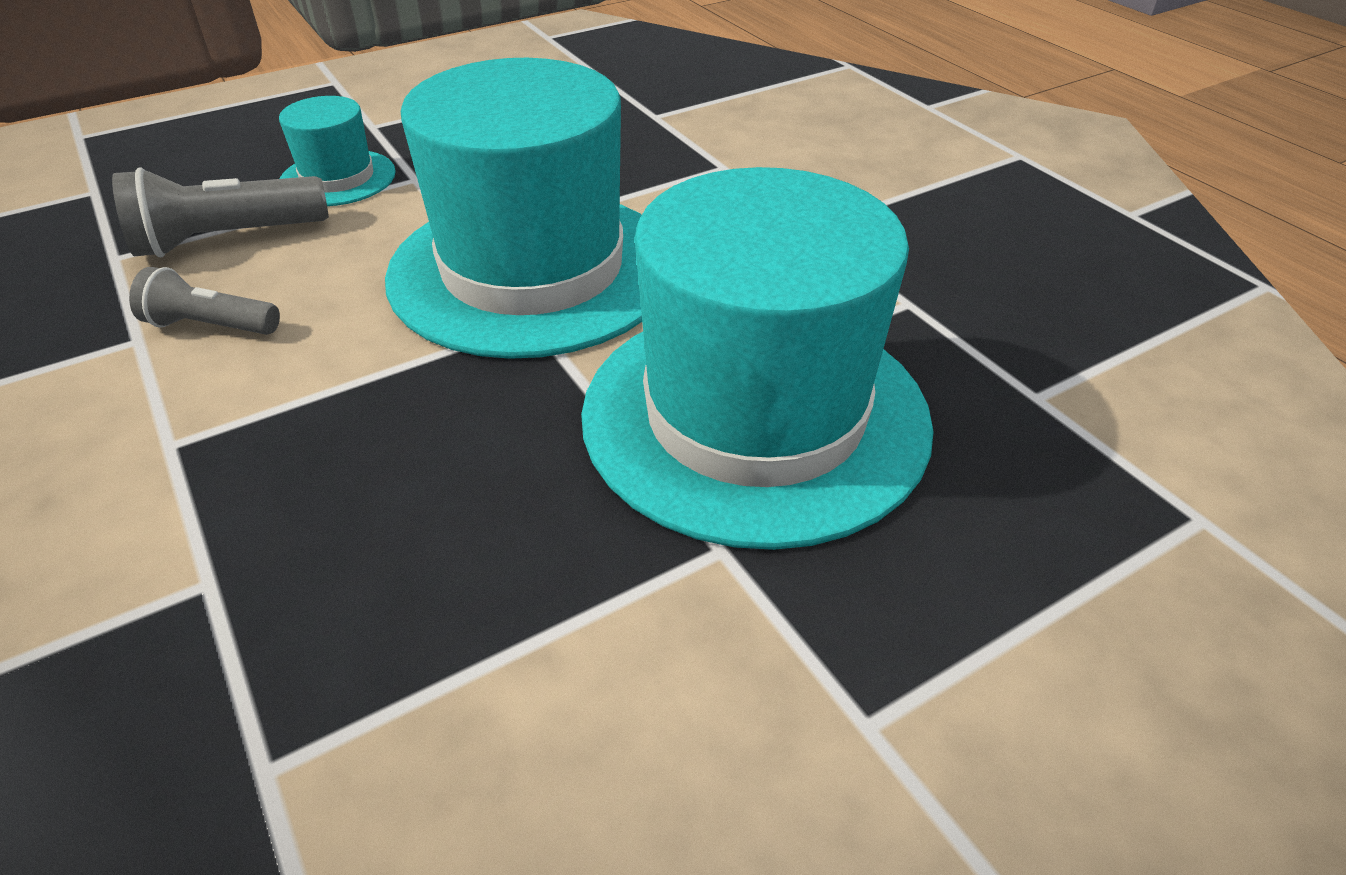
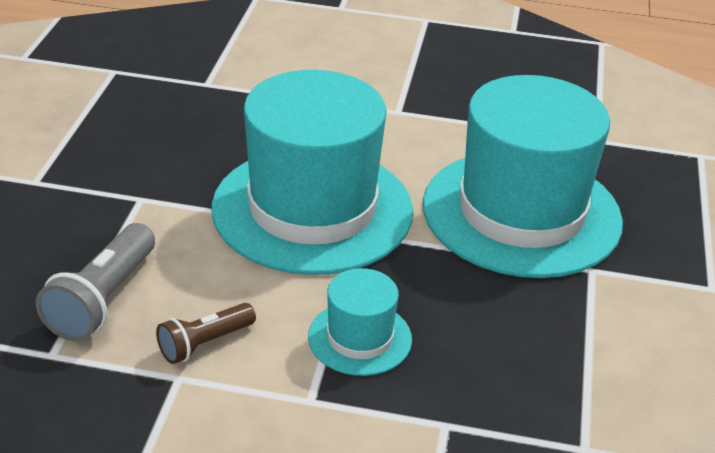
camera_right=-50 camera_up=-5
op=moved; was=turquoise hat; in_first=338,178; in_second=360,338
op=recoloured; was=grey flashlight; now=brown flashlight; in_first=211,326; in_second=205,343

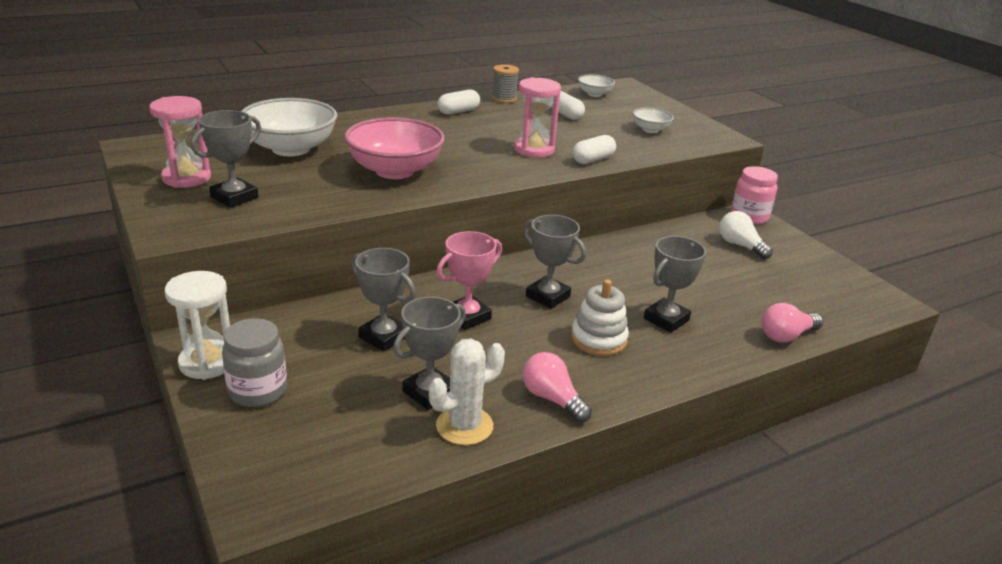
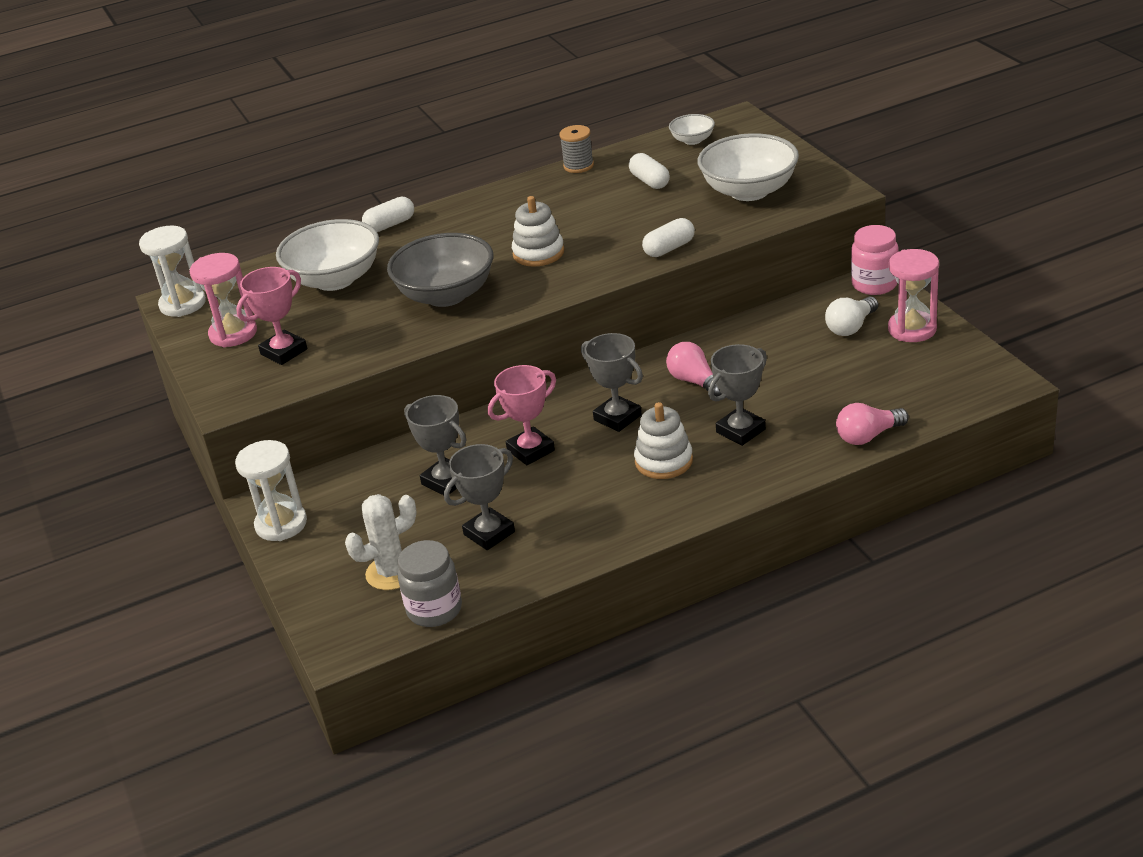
camera_right=10 camera_up=5
op=added; now=white hourglass; in_second=183,304
op=added; now=white stacking toy; in_second=538,253
op=moved; was=grey jar; in_first=258,391; in_second=434,610
op=moved; was=white cactus; in_first=464,426; in_second=392,572
op=moved; was=white capsule; in_first=458,111; in_second=390,225
op=moved; was=pink hourglass; in_first=534,150; in_second=912,329
op=moved; was=pink light bulb; in_first=552,399; in_second=695,381
op=recoloured; was=grey trophy; now=pink trophy; in_first=234,197; in_second=284,352
op=recoloured; was=pink bowl; now=grey bowl; in_first=395,171; in_second=446,295
op=turned; was=white light bulb; in_first=740,246; in_second=851,327; clockwise=-105
op=resized; was=white bowl; in_first=650,130; in_second=749,191; ratio=2.04

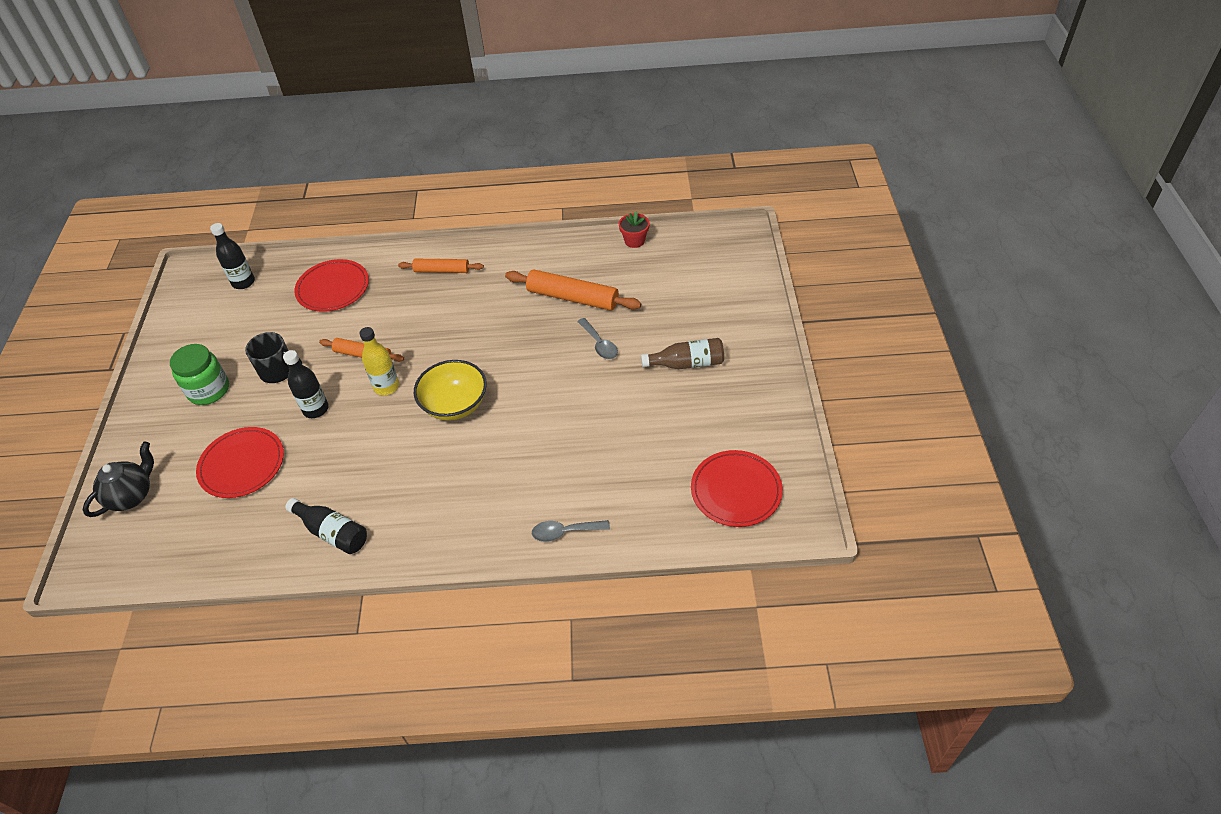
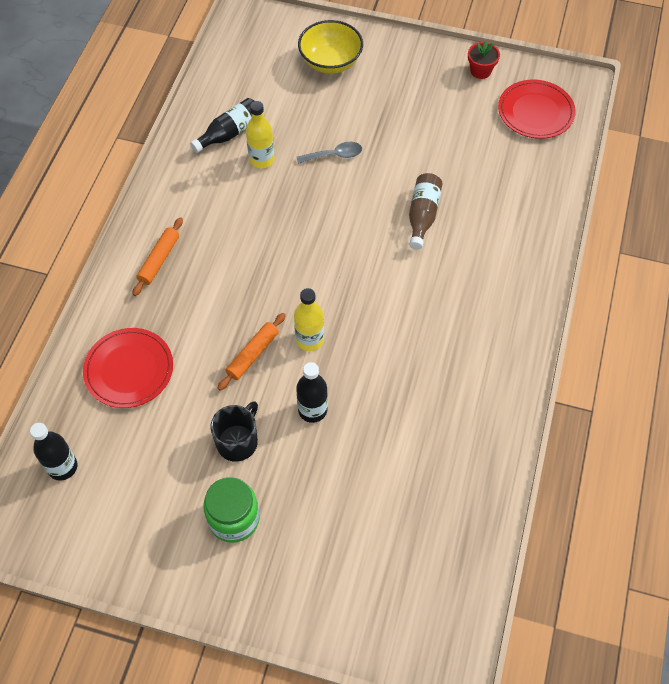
camera_right=-75 camera_up=10
op=removed; was=black teapot; in_first=132,496
op=removed; was=red plate; in_first=242,465
op=removed; was=grey spoon; in_first=565,532
op=moved; was=black bottle; in_first=332,532; in_second=230,133
op=moved; was=yellow bowl; in_first=455,405; in_second=330,62
op=moved; was=red flower pot; in_first=634,241; in_second=480,71
op=moved; was=brown bottle; in_first=687,363; in_second=422,215
op=replaced; was=orange rolling pin; now=yellow bottle; in_first=572,297; in_second=262,159

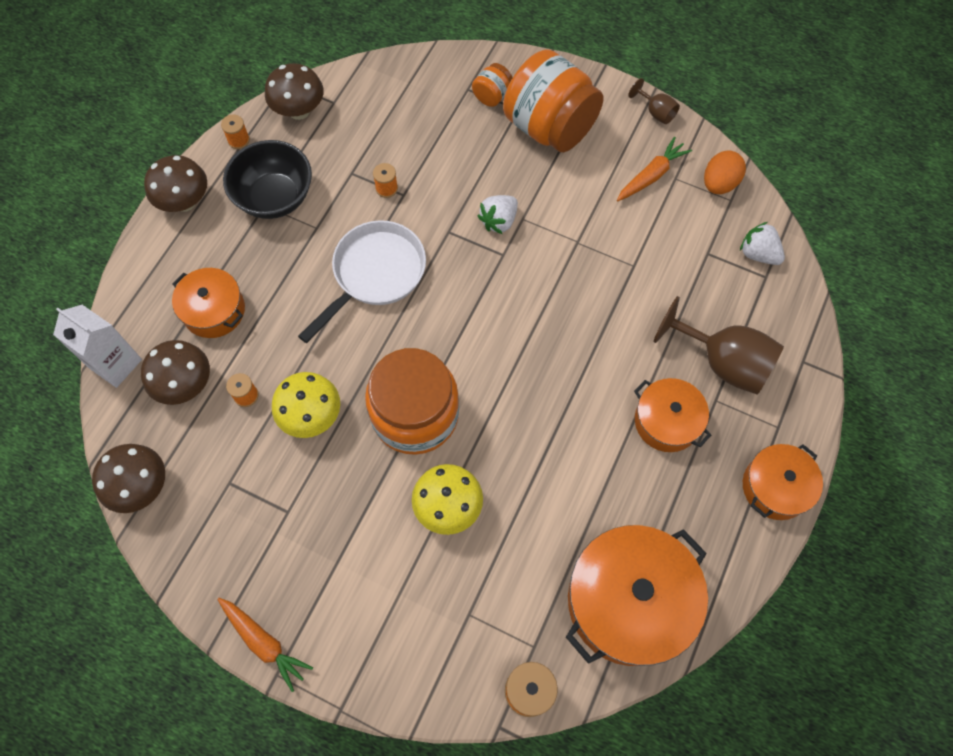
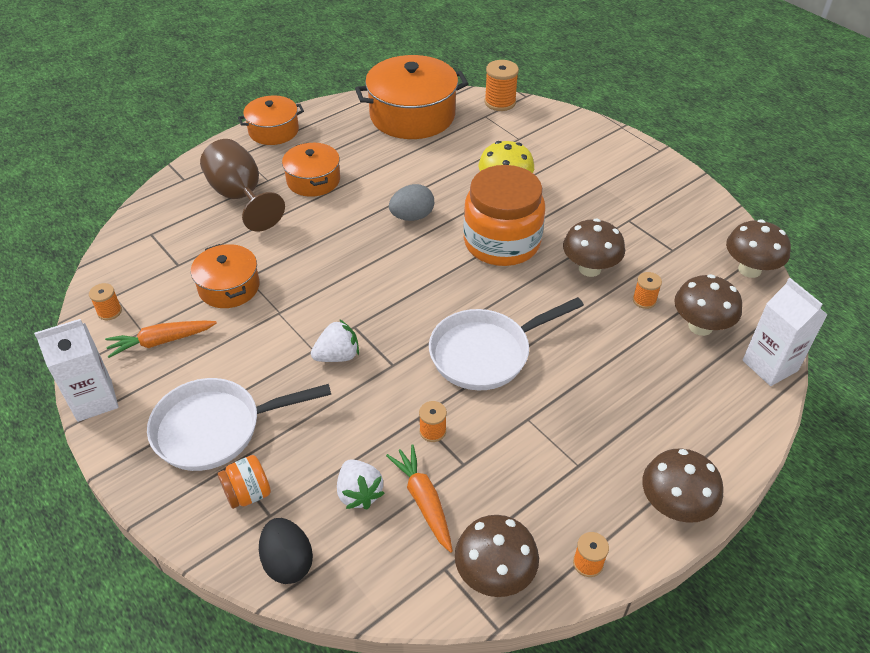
camera_right=-155 camera_up=-20
op=removed; was=black bowl; in_first=275,197
op=added; now=black egg; in_second=288,562
op=added; now=grey egg; in_second=412,216
op=moved; was=orange pot; in_first=214,310; in_second=229,287
op=moved; was=orange carrot; in_first=264,643; in_second=423,500
op=moved; was=white strawberry; in_first=758,254; in_second=359,493
op=replaced; was=orange jar; now=white pan; in_first=549,127; in_second=215,429
op=replaced; was=brown goblet; now=white carton; in_first=656,112; in_second=94,400
op=replaced; was=orange egg; now=orange spool; in_first=719,184; in_second=109,312
op=recoloured; was=yellow mushroom; now=brown mushroom; in_first=311,416; in_second=589,268

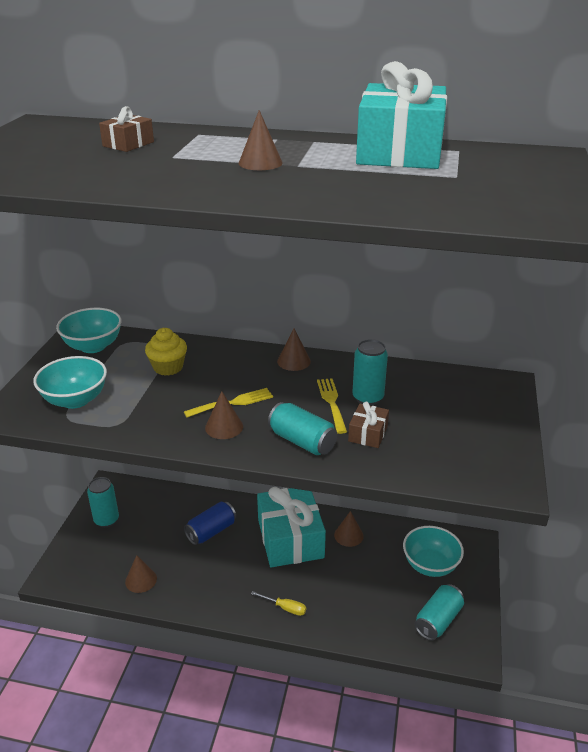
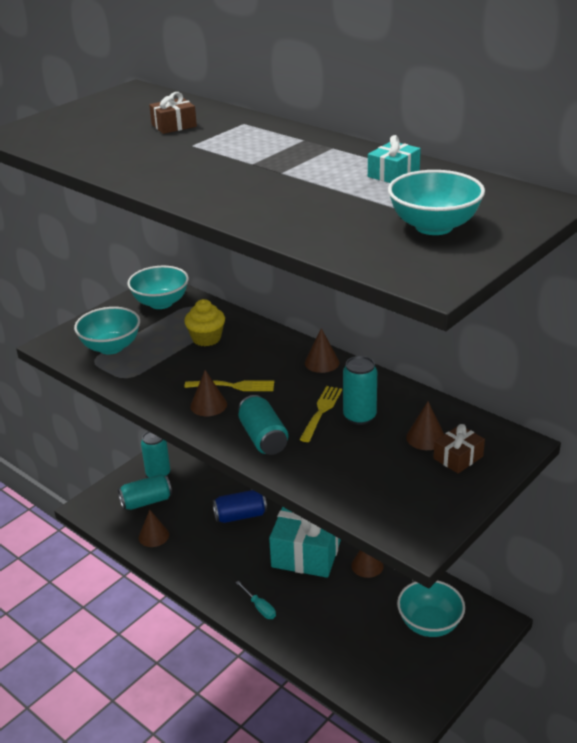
camera_right=30 camera_up=0
op=added; now=turquoise bowl; in_second=434,226
op=moved; was=brown cone; in_first=260,163; in_second=425,438
op=moved; was=brown gift; in_first=368,434; in_second=458,457
op=moved; was=turquoise can; in_first=438,620; in_second=146,501
op=recoloured; was=yellow screwdriver; now=turquoise screwdriver; in_first=285,608; in_second=259,607
op=resized; was=turquoise gift; in_first=399,152; in_second=393,174; ratio=0.44

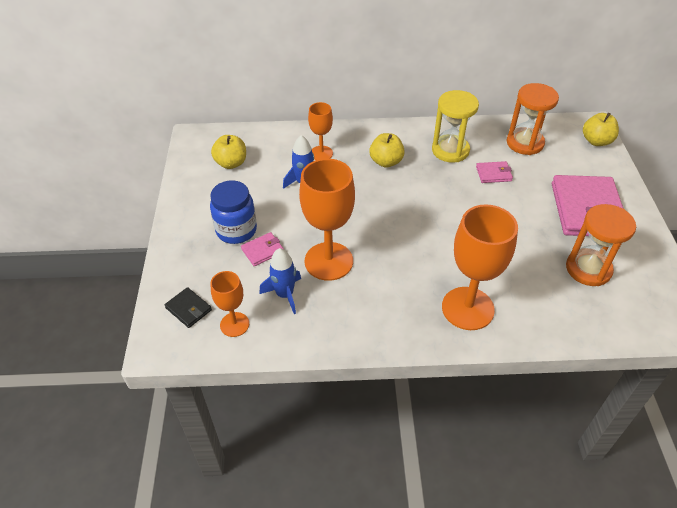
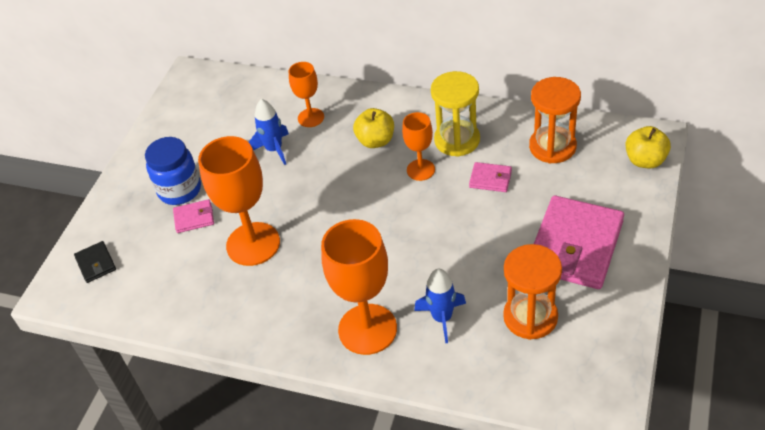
camera_right=25 camera_up=0
op=removed; was=yellow apple; in_first=231,163
op=moved; was=orange goblet; in_first=234,324; in_second=420,170
op=moved; was=blue rocket; in_first=285,294; in_second=442,318

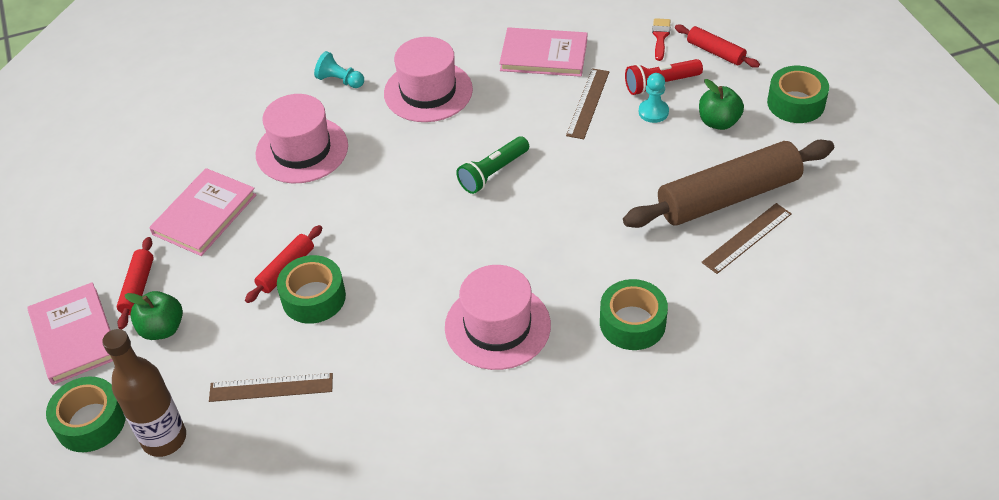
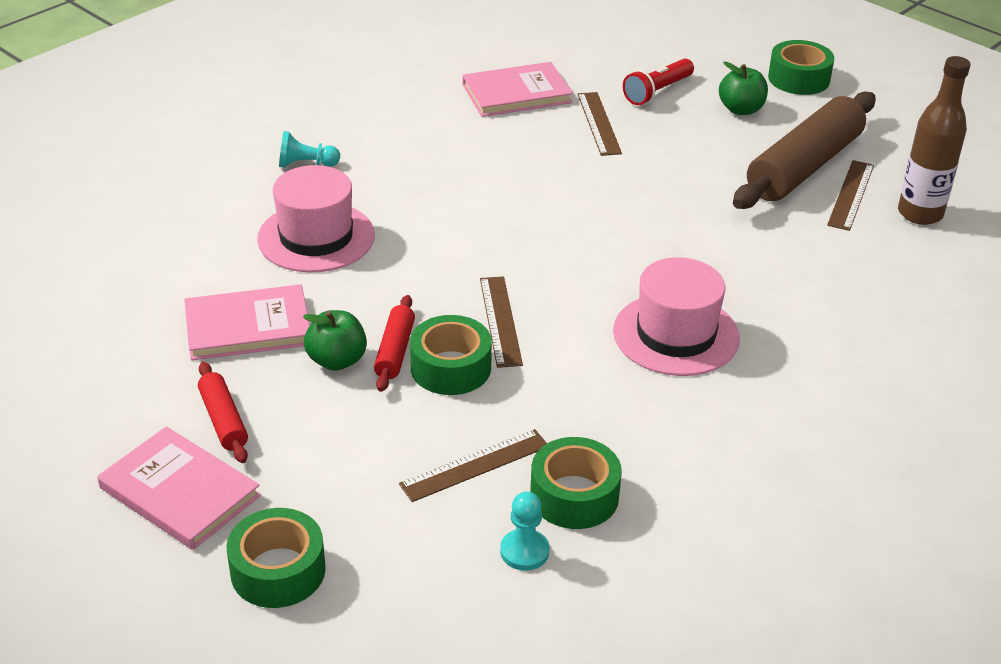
camera_right=-30 camera_up=-10
op=removed; was=pink hat; in_first=428,91
op=removed; was=green flashlight; in_first=493,173
op=removed; was=red brush; in_first=660,37
op=removed; was=red rolling pin; in_first=715,52
op=added; now=brown ruler; in_second=500,321
op=moved; was=brown bottle; in_first=164,439; in_second=920,214
op=moved; was=green apple; in_first=162,328; in_second=337,360
op=moved; was=green tape; in_first=632,323; in_second=574,496
op=moved; was=turquoise pawn; in_first=653,112; in_second=524,551
op=turned; was=pink book; in_first=204,214; in_second=248,327; clockwise=75

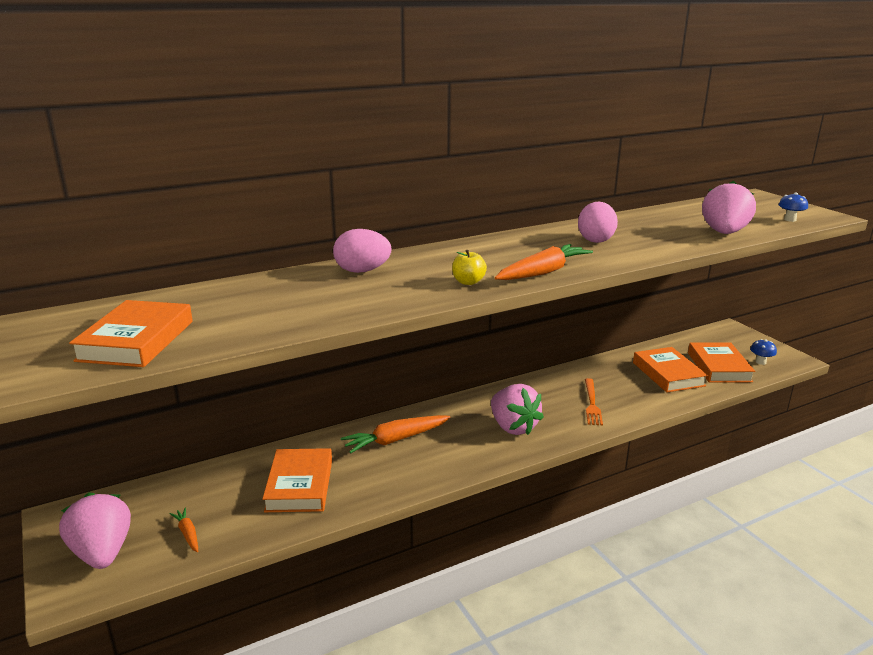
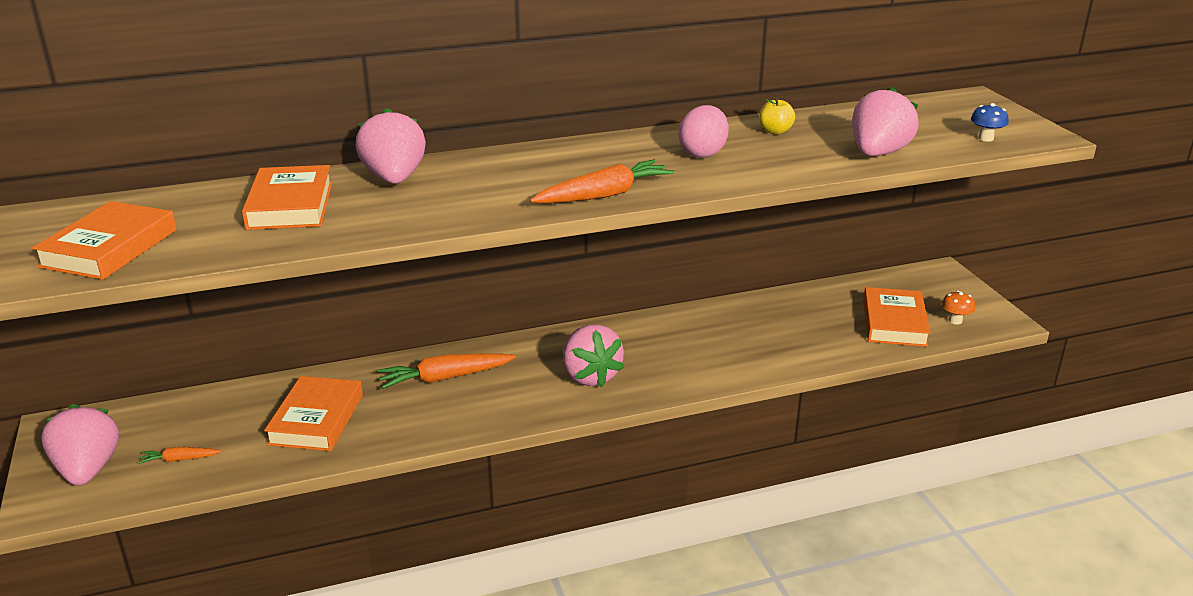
camera_right=10 camera_up=5
op=removed; was=orange fork; in_first=592,403
op=moved; was=yellow apple; in_first=468,282; in_second=775,131
op=moved; was=orange book; in_first=668,374; in_second=290,205
op=replaced; was=pink egg; now=pink strawberry; in_first=362,271; in_second=394,179
op=recoloured; was=blue mushroom; now=orange mushroom; in_first=760,362; in_second=955,321
op=turned; was=orange carrot; in_first=187,534; in_second=180,459; clockwise=-75

